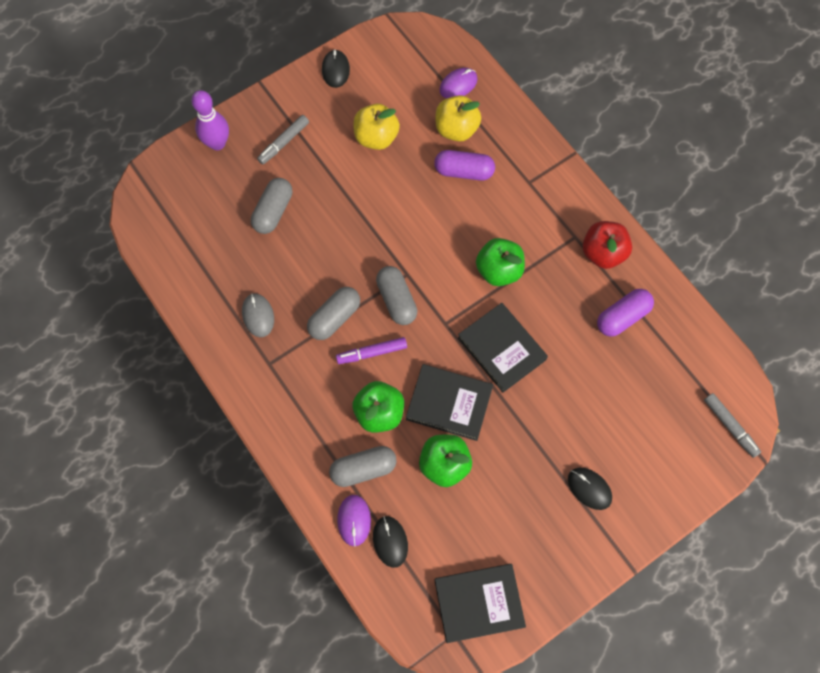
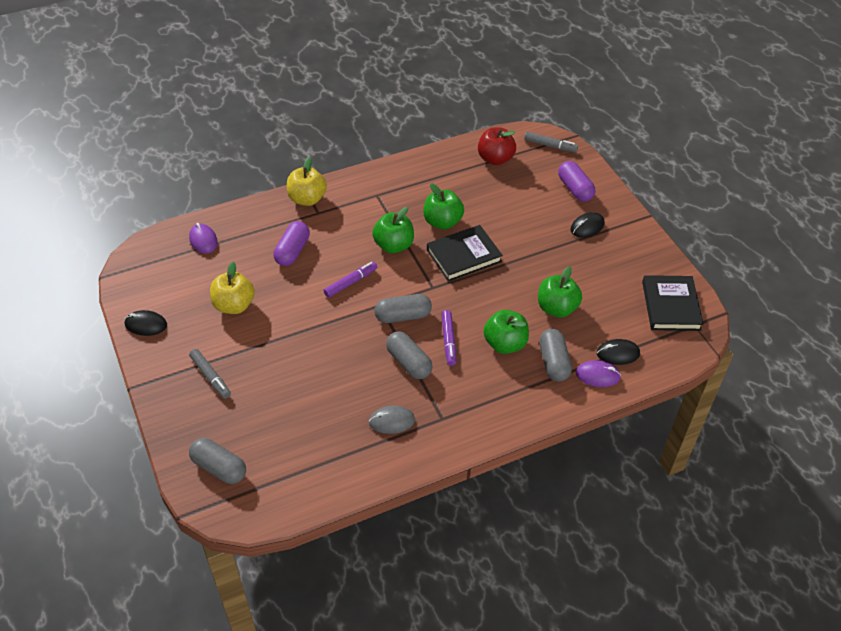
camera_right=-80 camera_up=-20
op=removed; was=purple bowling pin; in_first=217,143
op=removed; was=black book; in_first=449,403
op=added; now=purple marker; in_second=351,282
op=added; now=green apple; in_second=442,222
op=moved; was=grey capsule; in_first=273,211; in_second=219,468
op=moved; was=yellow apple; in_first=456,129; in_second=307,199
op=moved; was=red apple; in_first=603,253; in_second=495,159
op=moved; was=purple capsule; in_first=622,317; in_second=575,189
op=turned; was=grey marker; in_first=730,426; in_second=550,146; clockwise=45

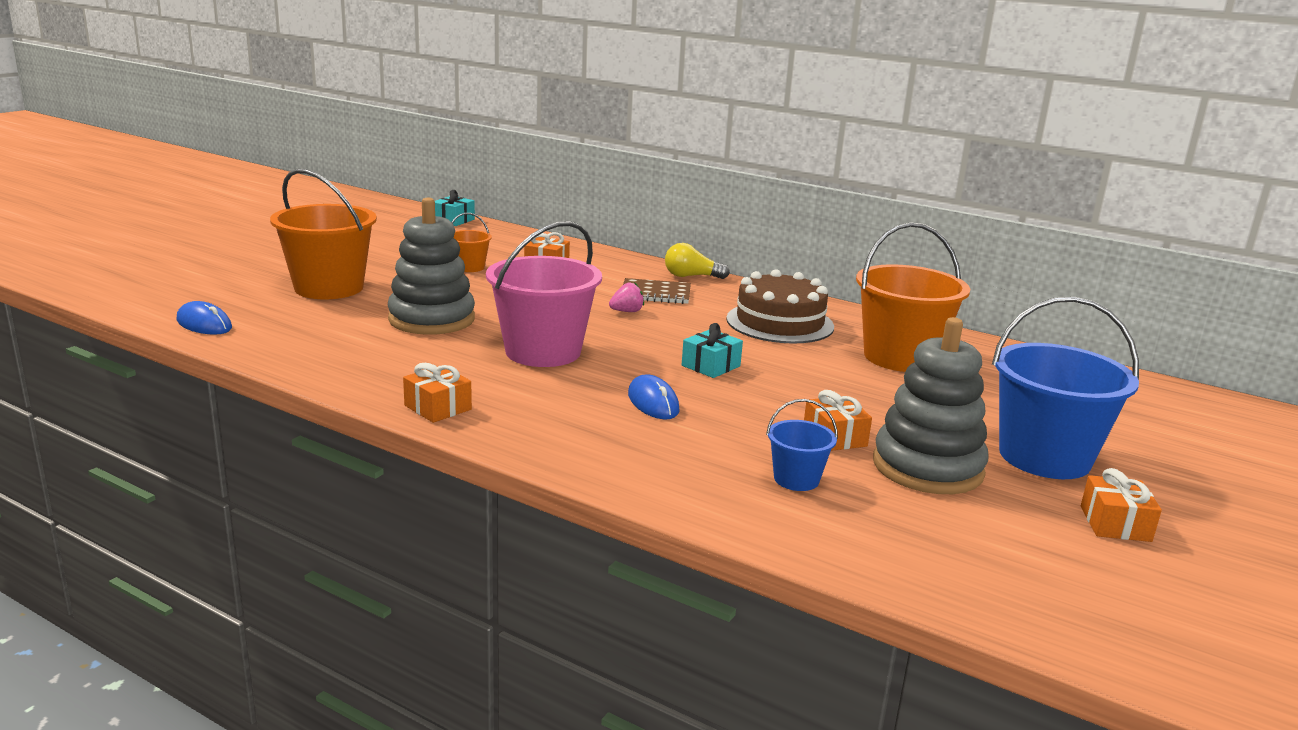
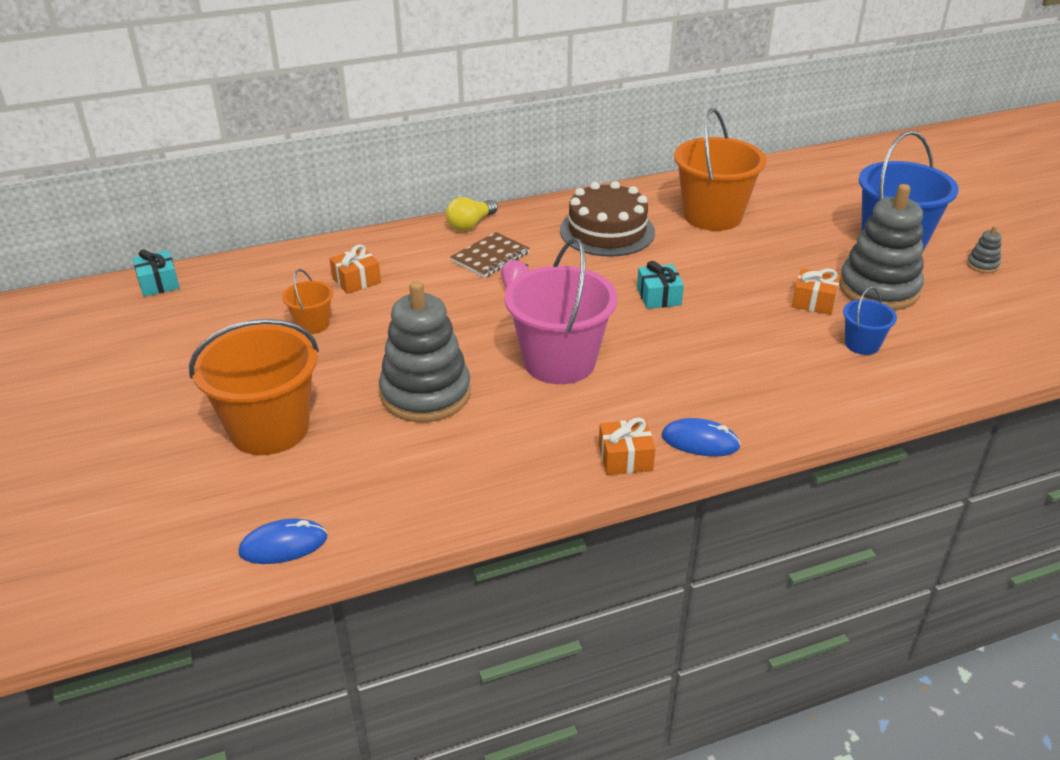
camera_right=-50 camera_up=15
op=moved; was=blue mouse; in_first=653,402; in_second=700,441
op=replaced; was=orange gift; now=grey stacking toy; in_first=1115,524; in_second=982,265

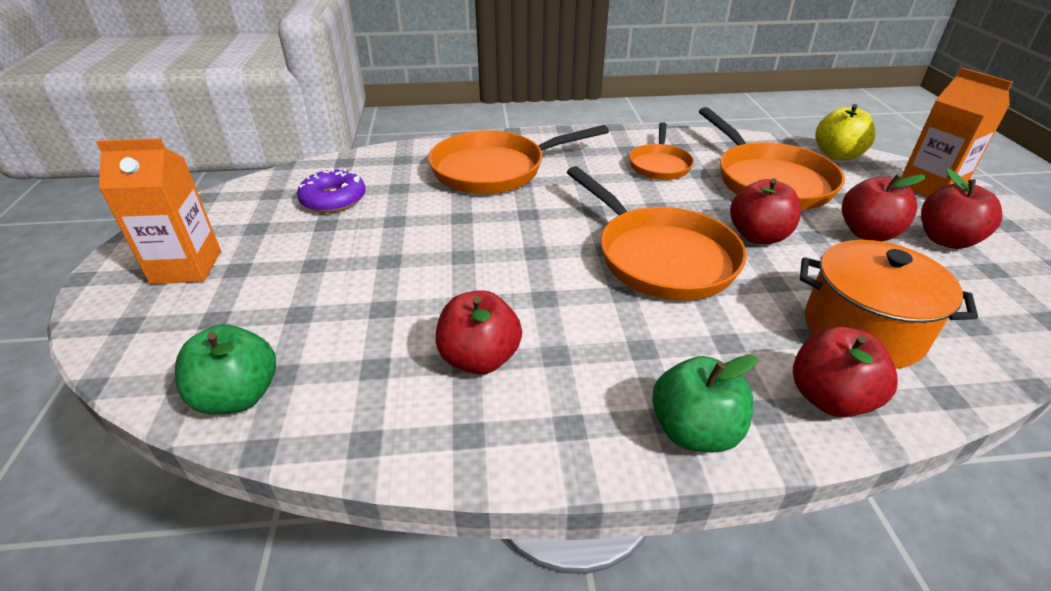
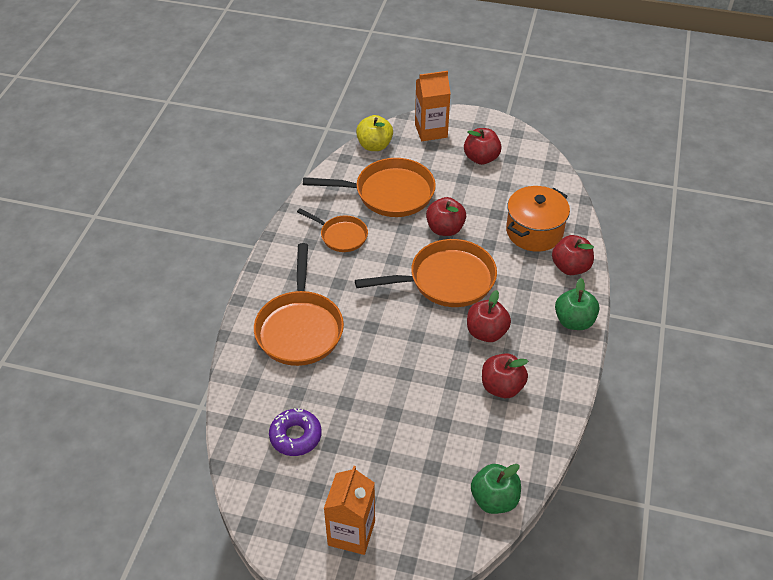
camera_right=-70 camera_up=10
op=moved; was=red apple; in_first=867,233; in_second=486,332

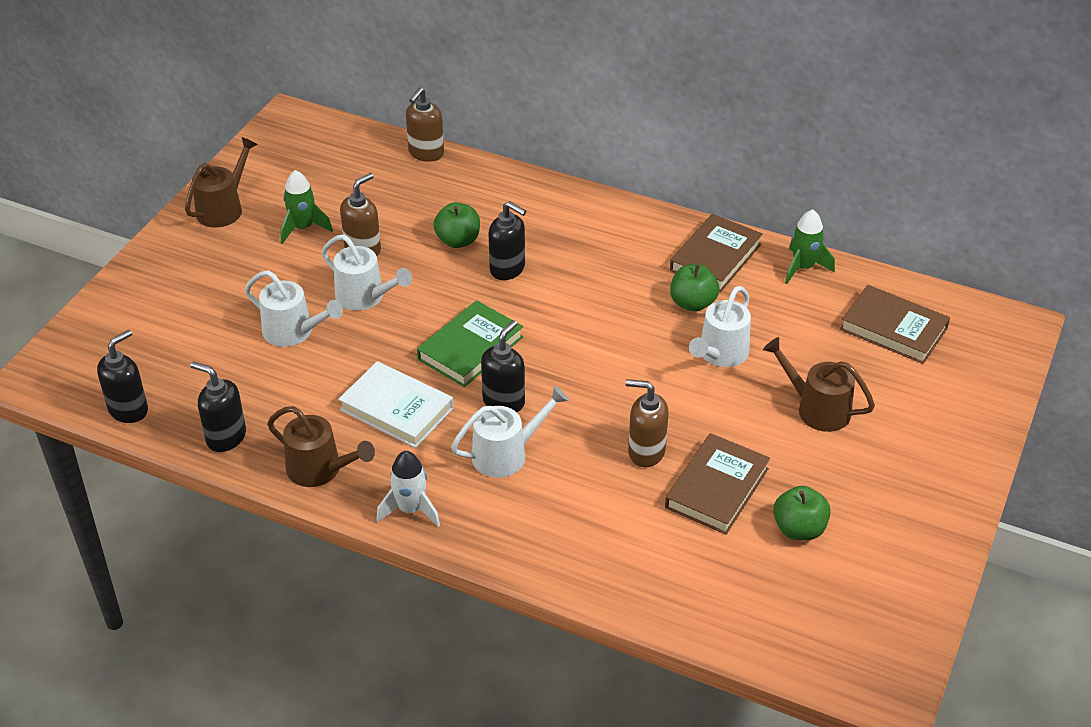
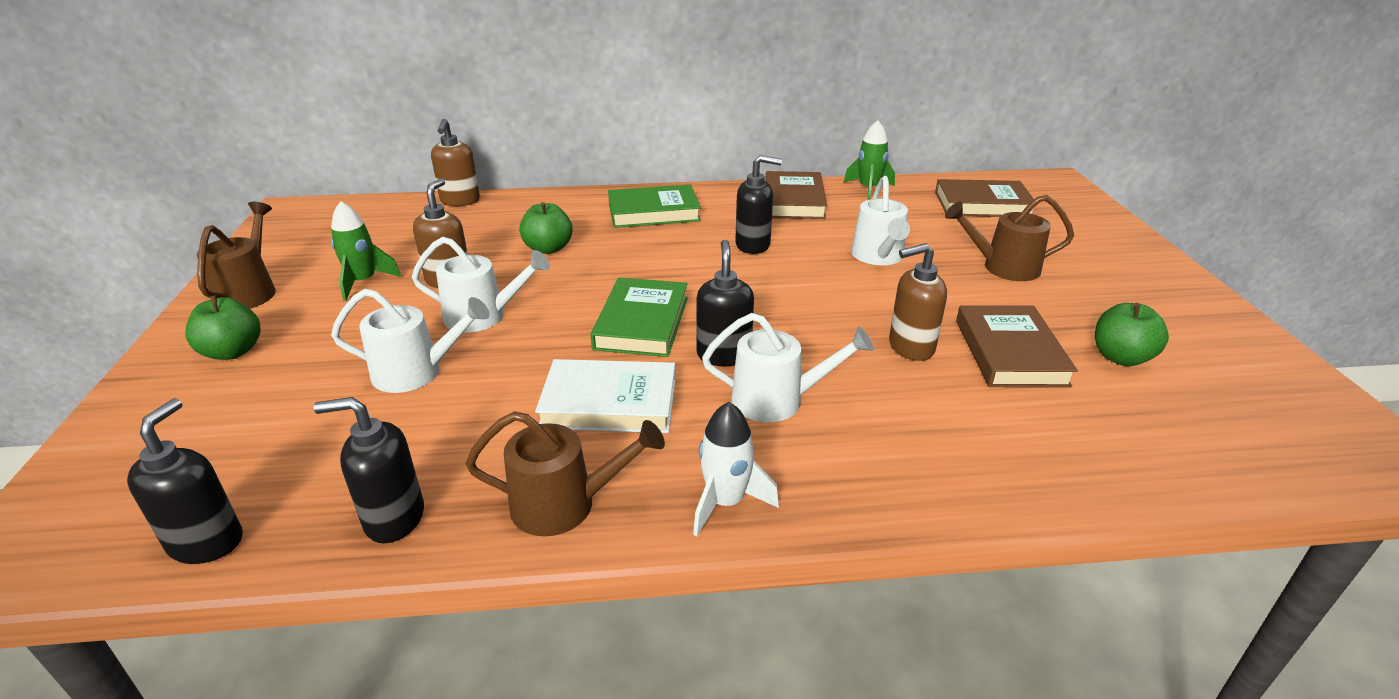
camera_right=-30 camera_up=-10
op=added; now=green book; in_second=653,212
op=moved; was=black soap dispenser; in_first=508,269; in_second=753,245
op=moved; was=green apple; in_first=692,303; in_second=233,352
op=turned; was=white watering can; in_first=506,454; in_second=777,400; clockwise=60

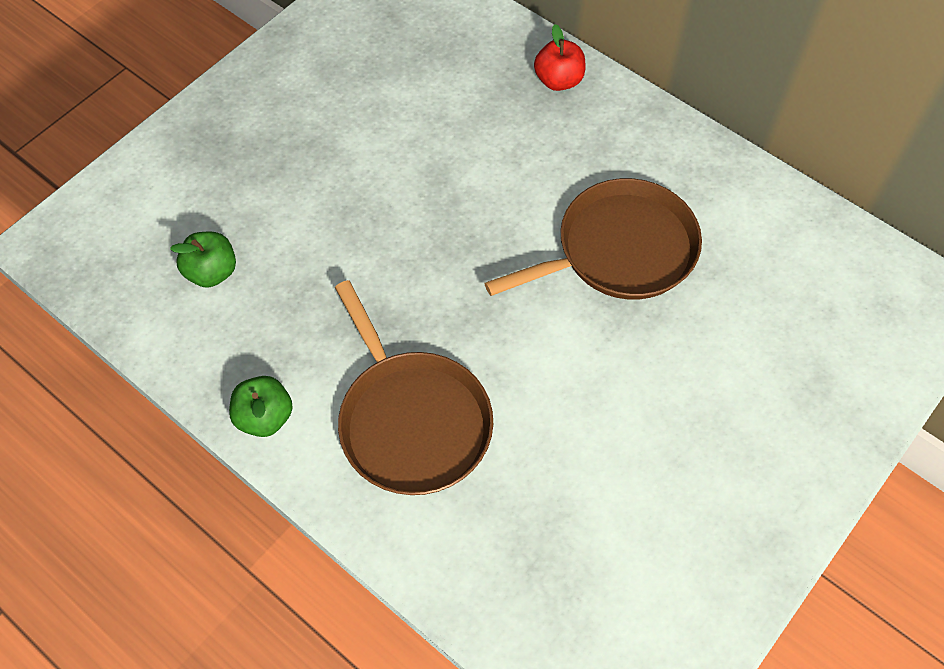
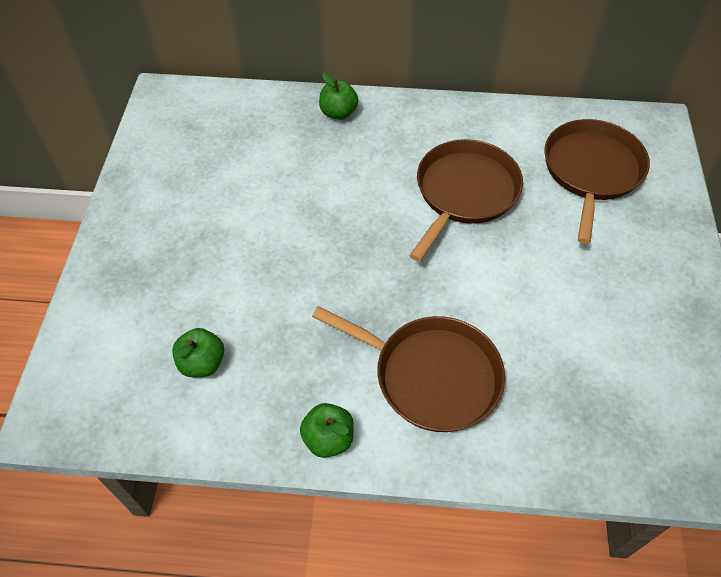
camera_right=-35 camera_up=-5
op=added; now=brown pan; in_second=591,171
op=recoloured; was=red apple; now=green apple; in_first=558,80; in_second=338,113

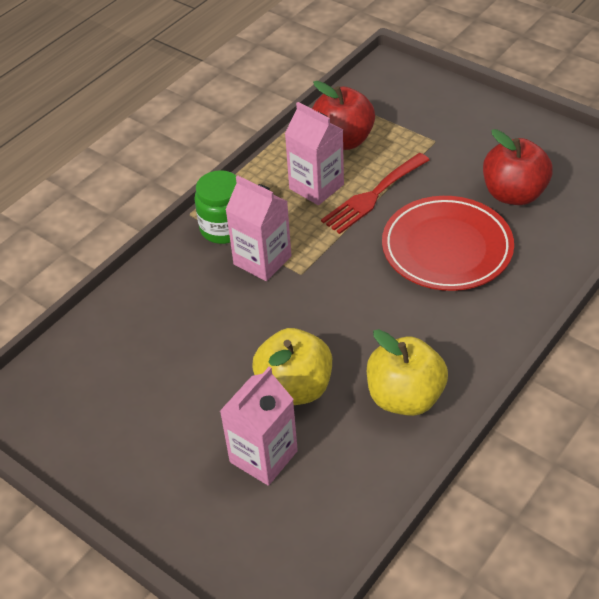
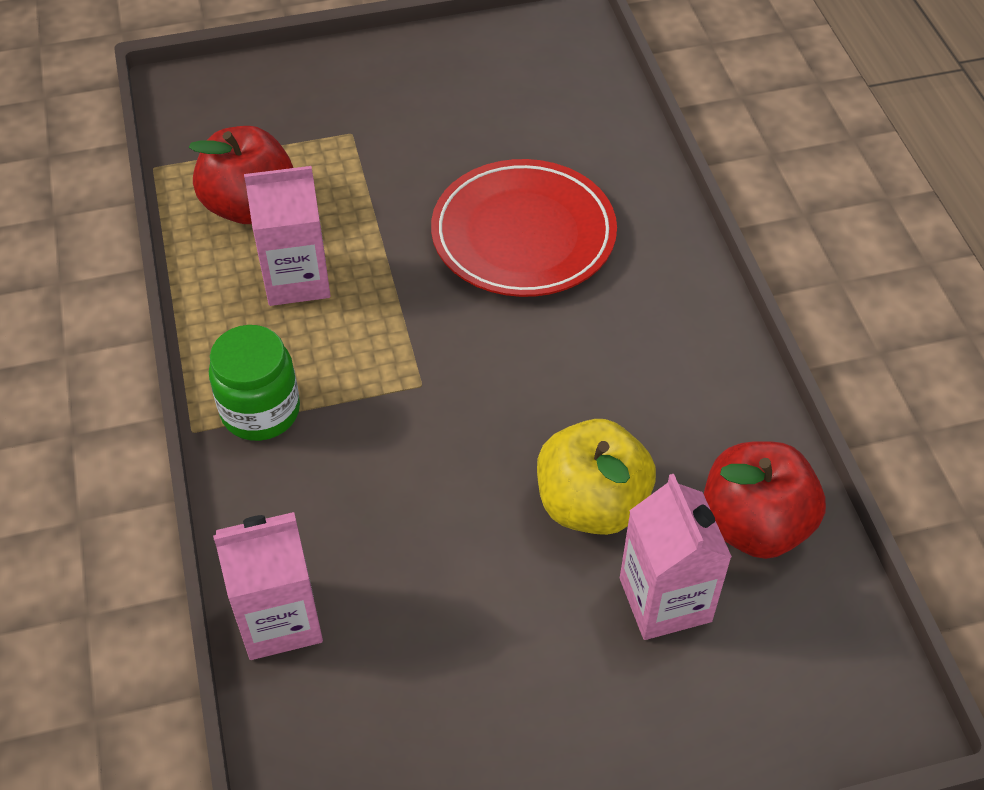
camera_right=-55 camera_up=5
op=removed; was=red fork; in_first=373,196
op=removed; was=yellow apple; in_first=405,397
op=moved; was=pink carton; in_first=262,260; in_second=280,619
op=moved; was=red apple; in_first=513,194; in_second=754,525

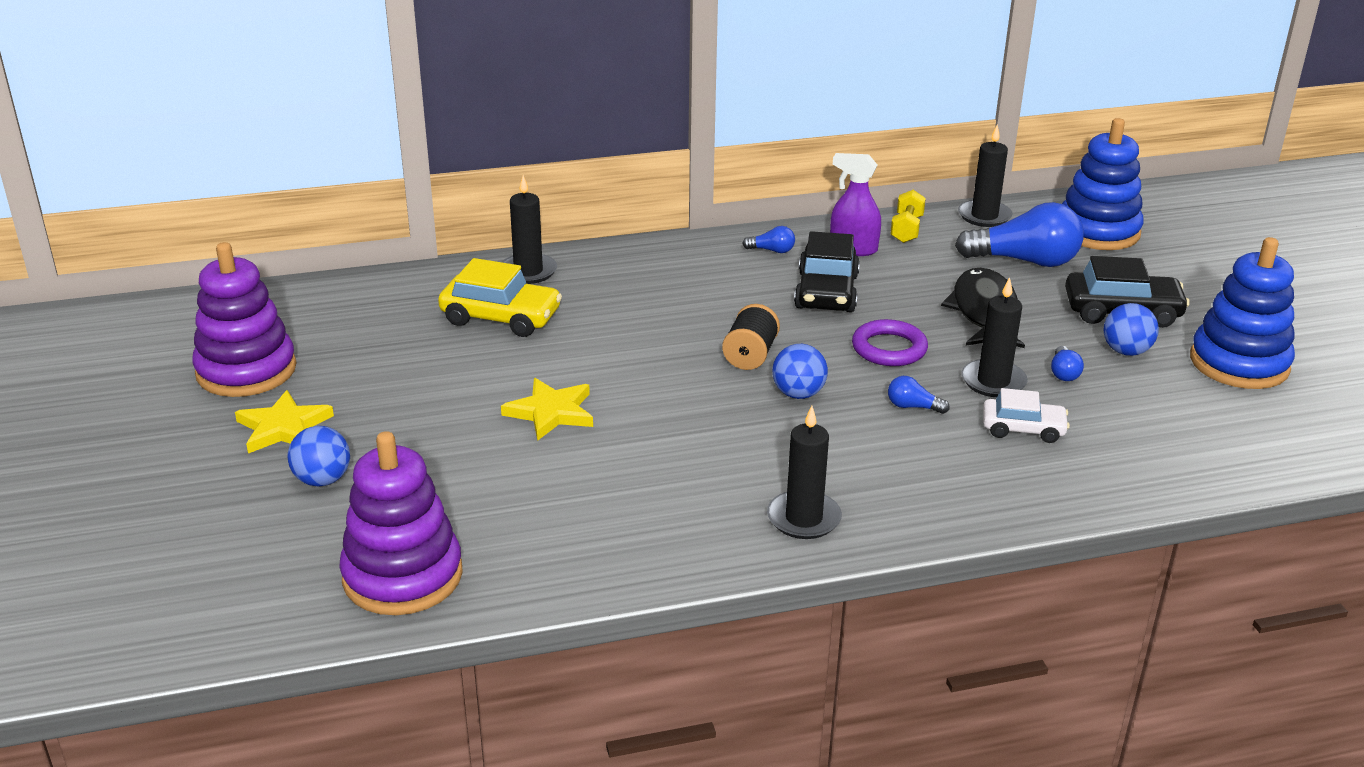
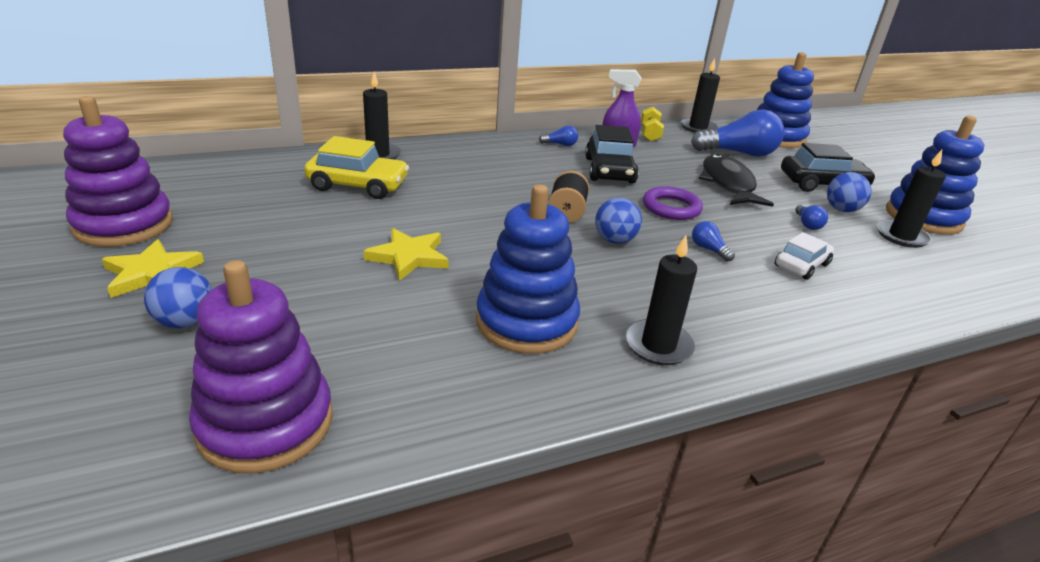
camera_right=-10 camera_up=0
op=added; now=blue stacking toy; in_second=526,322
op=moved; was=black candle; in_first=993,382; in_second=901,236
op=turned; was=blue light bulb; in_first=912,407; in_second=708,249; clockwise=45
op=turned; was=white car; in_first=1023,429; in_second=801,265; clockwise=-45

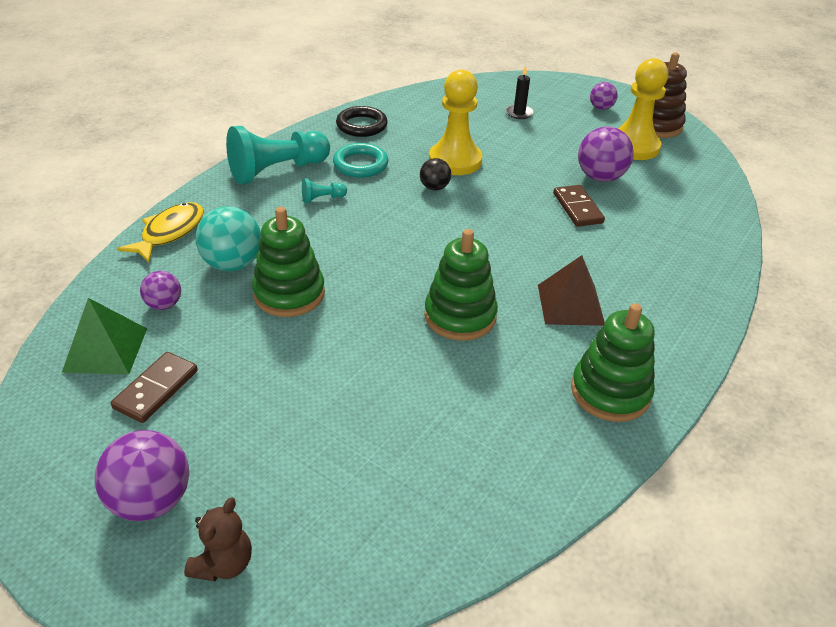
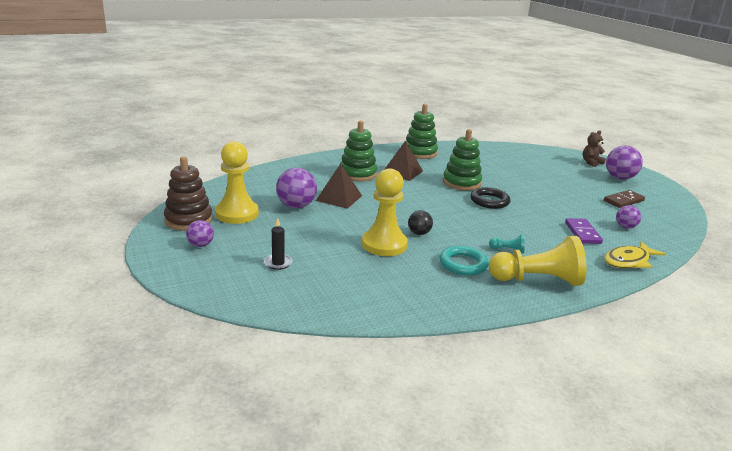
camera_right=-150 camera_up=-15
op=removed; was=green pyramid; in_first=105,349
op=moved; was=green stacking toy; in_first=289,294; in_second=357,174
op=moved; was=black ring; in_first=361,125; in_second=489,201
op=replaced; was=turquoise ball; now=purple domino; in_first=233,264; in_second=582,233
op=replaced; was=brown domino; now=brown pyramid; in_first=577,208; in_second=339,198
op=recoloured; was=turquoise pawn; now=yellow pawn; in_first=277,171; in_second=537,280

